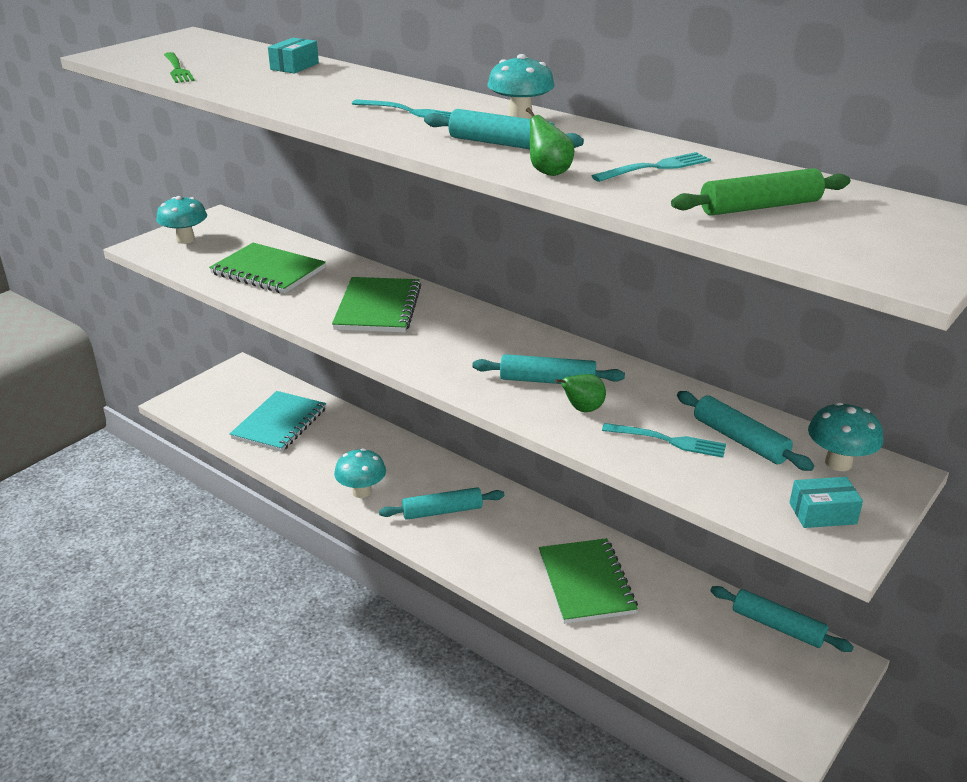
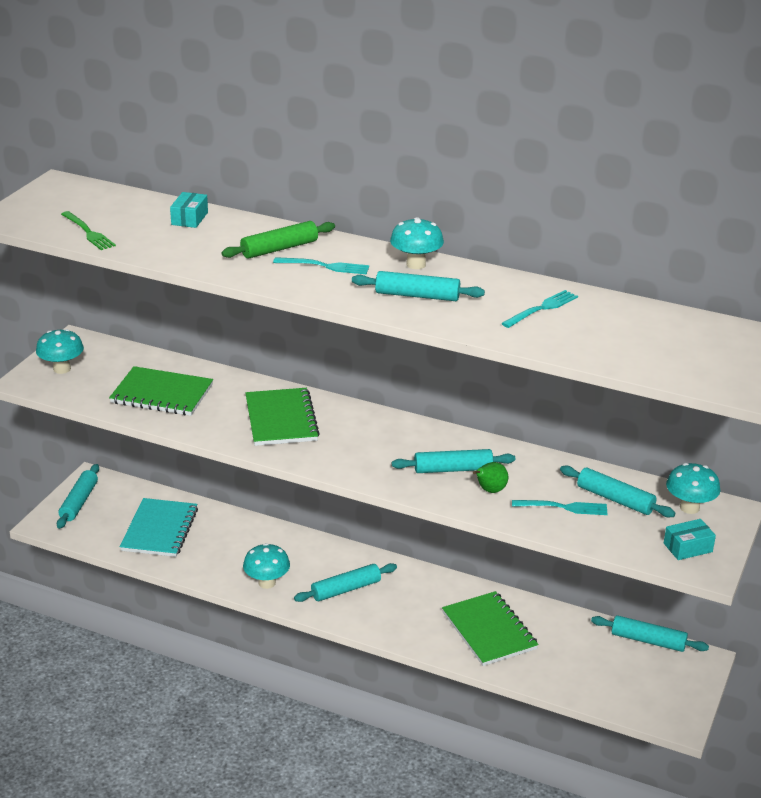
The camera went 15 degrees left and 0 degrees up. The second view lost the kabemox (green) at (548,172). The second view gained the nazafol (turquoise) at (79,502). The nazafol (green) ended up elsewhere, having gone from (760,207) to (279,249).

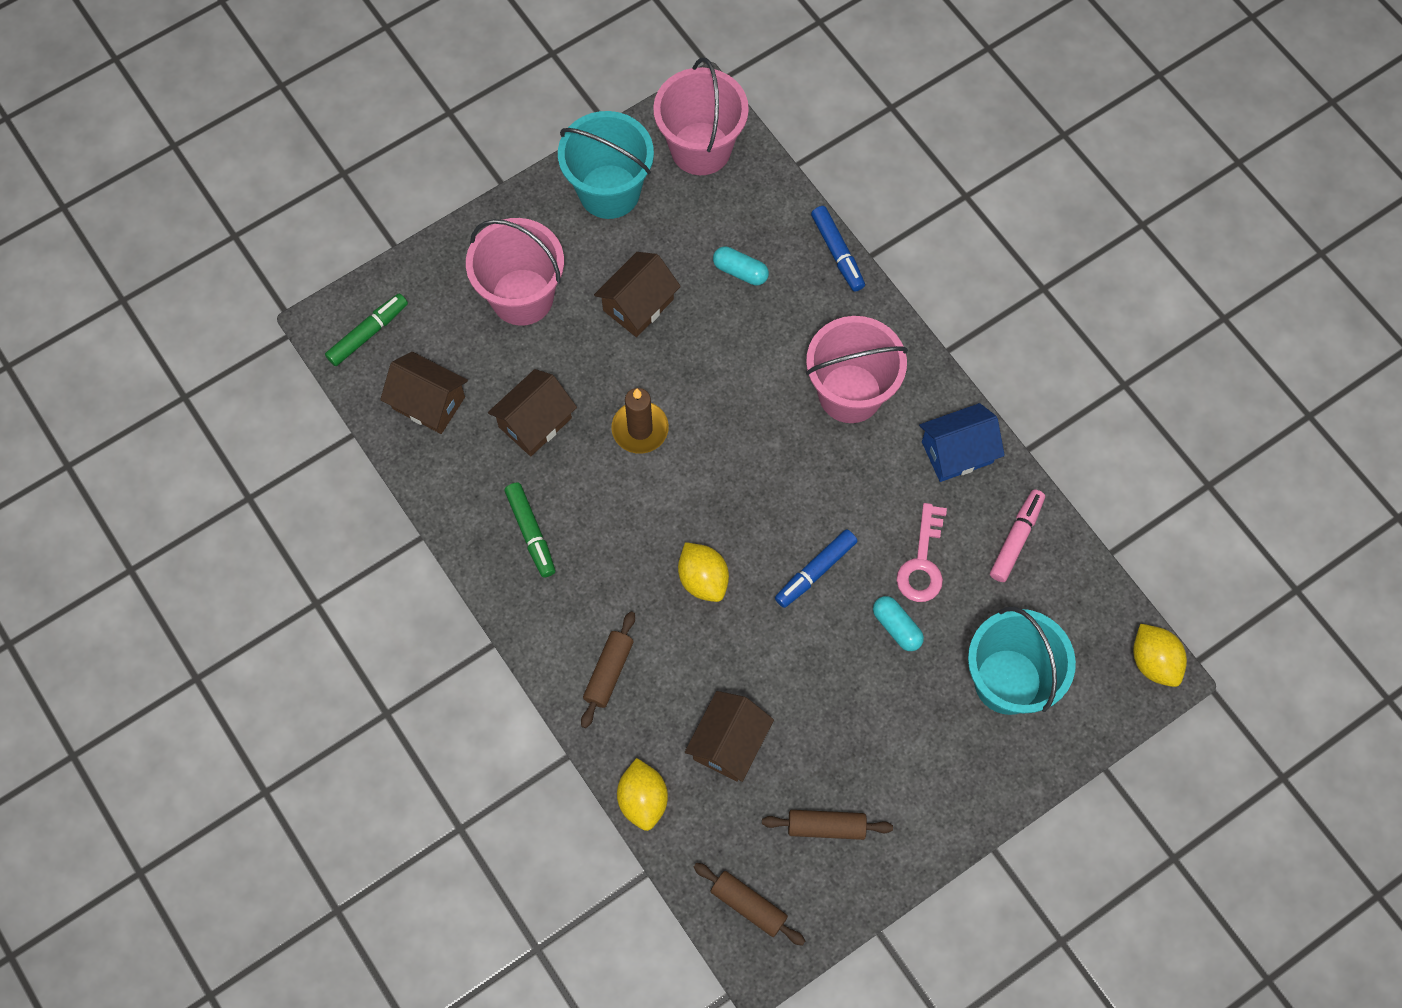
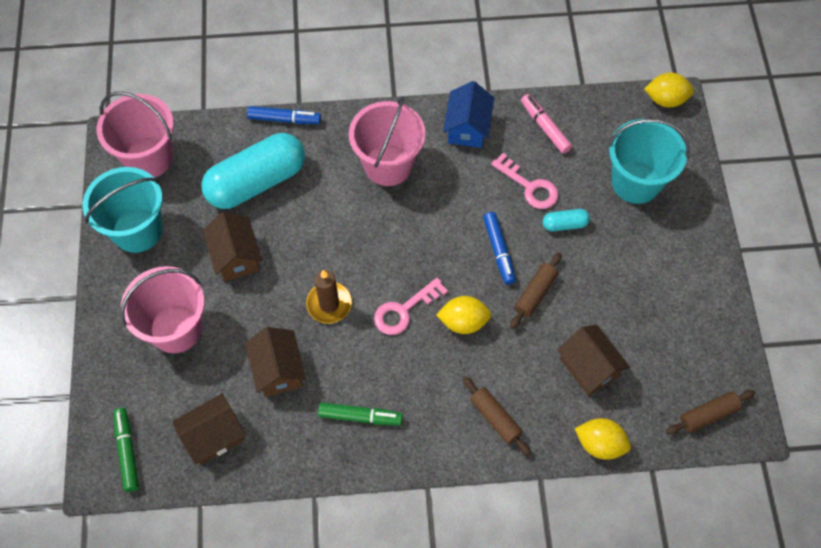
The camera went 60 degrees left and 5 degrees down. The second view gained the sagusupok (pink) at (404,310). The nazafol (brown) ended up elsewhere, having gone from (826,826) to (535,294). The size of the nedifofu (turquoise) at (740,271) changed by a factor of 2.35.

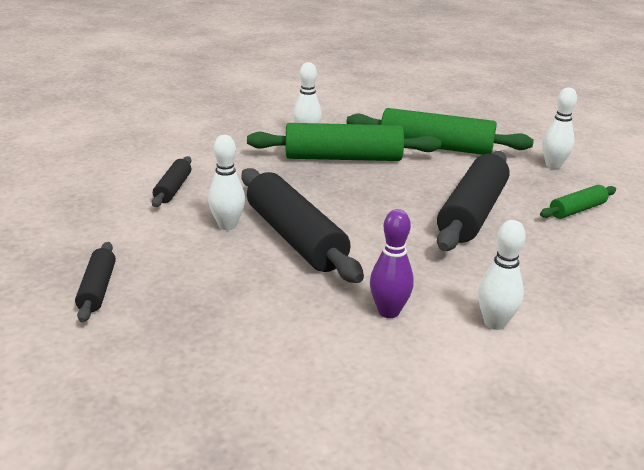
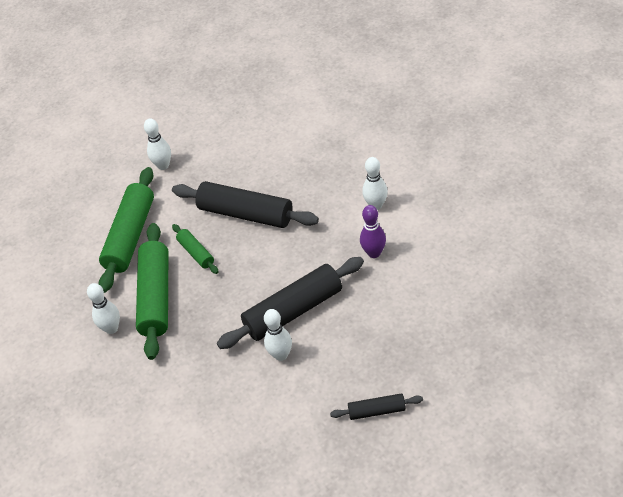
The camera went 85 degrees left and 20 degrees up. The second view lost the nazafol (black) at (173,189). The nazafol (green) ended up elsewhere, having gone from (577,210) to (196,253).

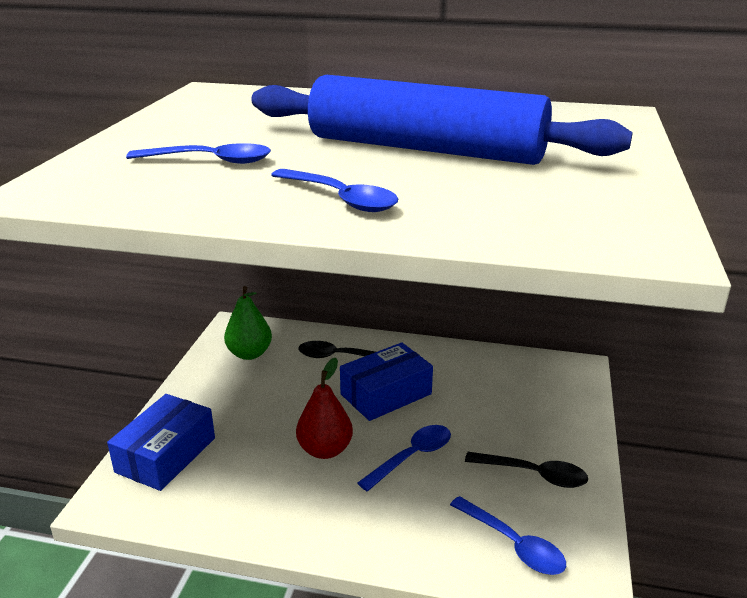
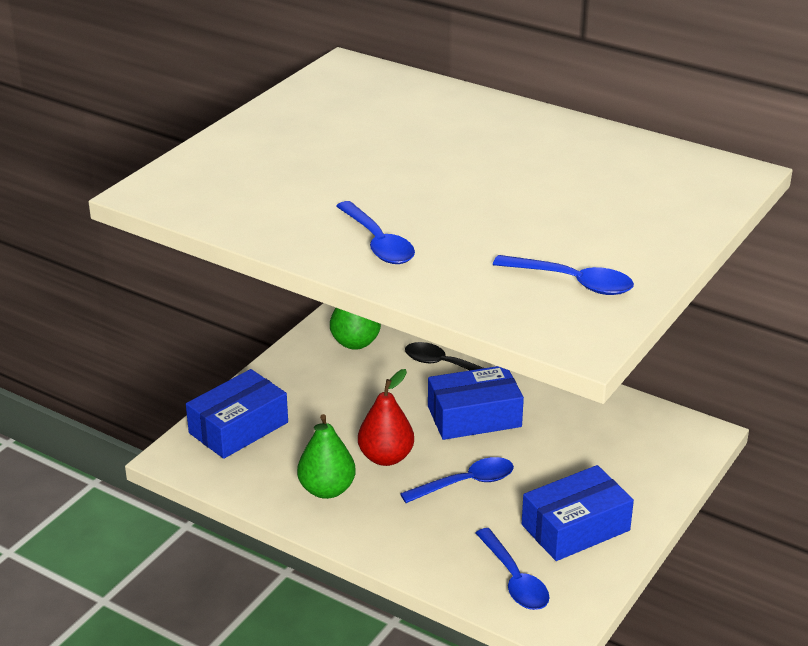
The camera went 20 degrees right and 5 degrees up. The second view lost the nazafol (blue) at (425,149). The second view gained the kabemox (green) at (327,489). The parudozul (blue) ended up elsewhere, having gone from (210,161) to (573,282). Where the parudozul (black) stood at (534,474), the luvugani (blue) came to stand at (575,527).

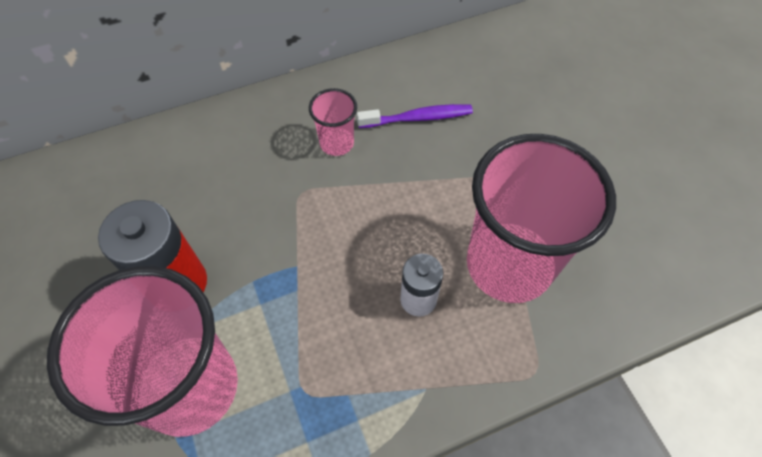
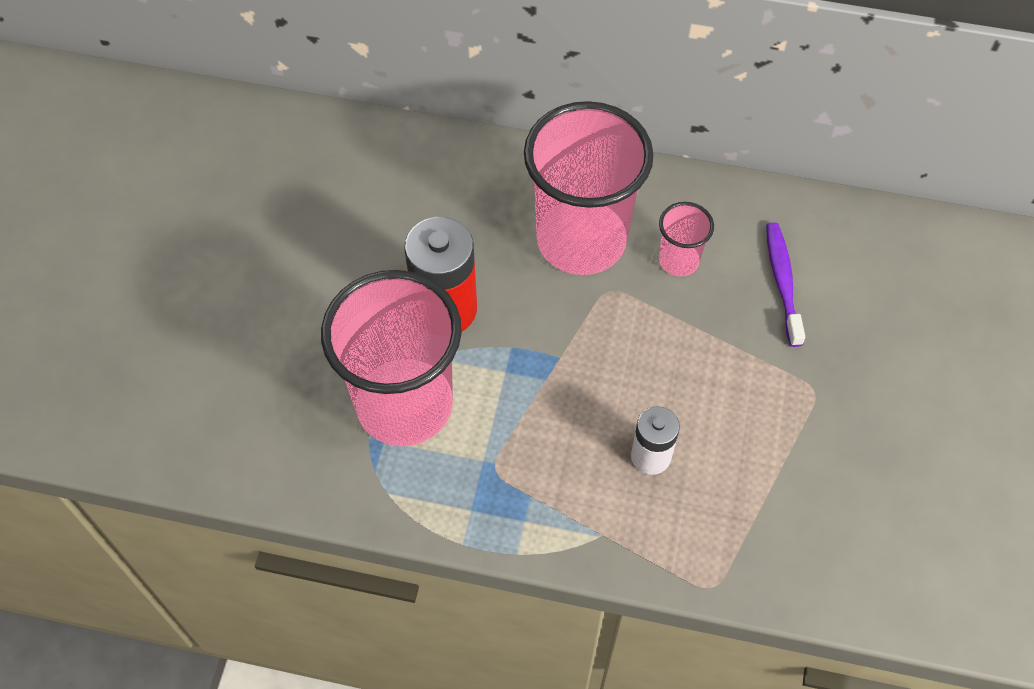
The camera went 35 degrees right and 0 degrees up. The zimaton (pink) ended up elsewhere, having gone from (509,265) to (581,240). The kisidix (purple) at (418,118) ended up facing another way, 120 degrees counterclockwise from before.

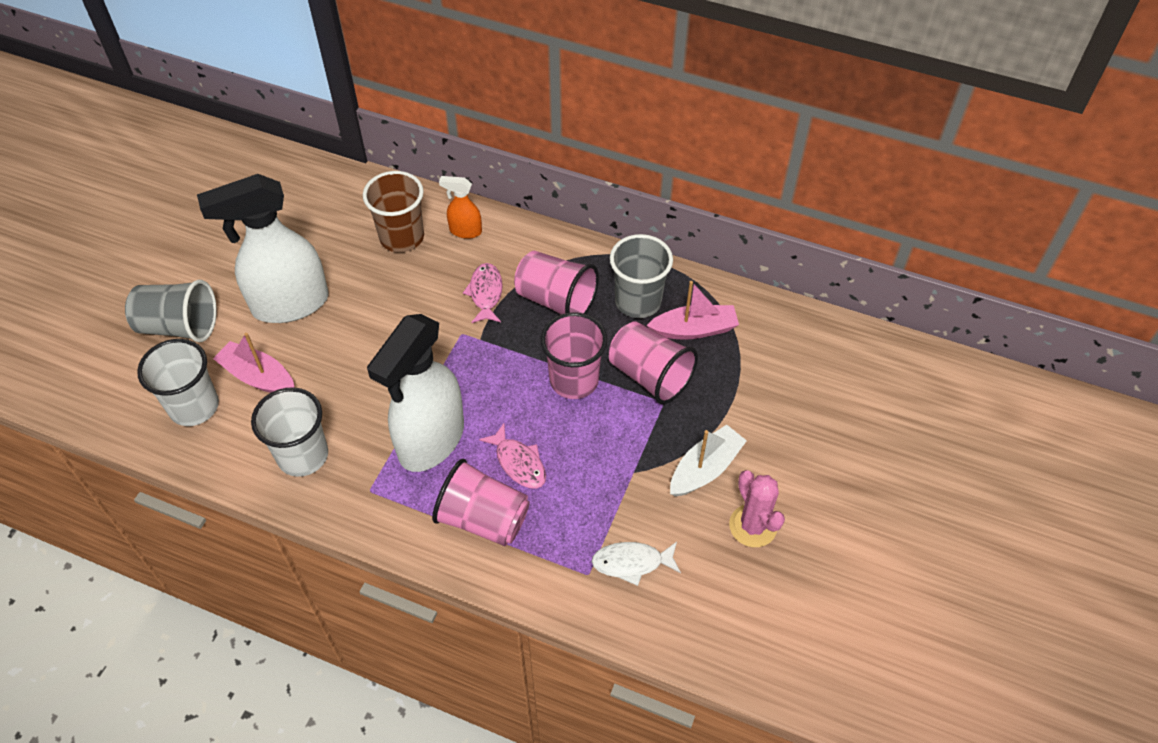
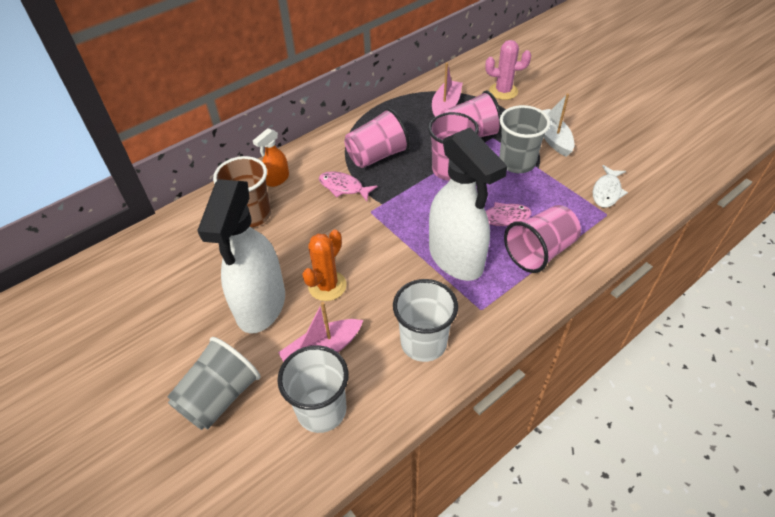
The camera went 60 degrees left and 5 degrees down. The second view gained the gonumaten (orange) at (327,286). The zimaton (grey) ended up elsewhere, having gone from (638,301) to (517,163). The gonumaten (pink) ended up elsewhere, having gone from (753,526) to (503,91).

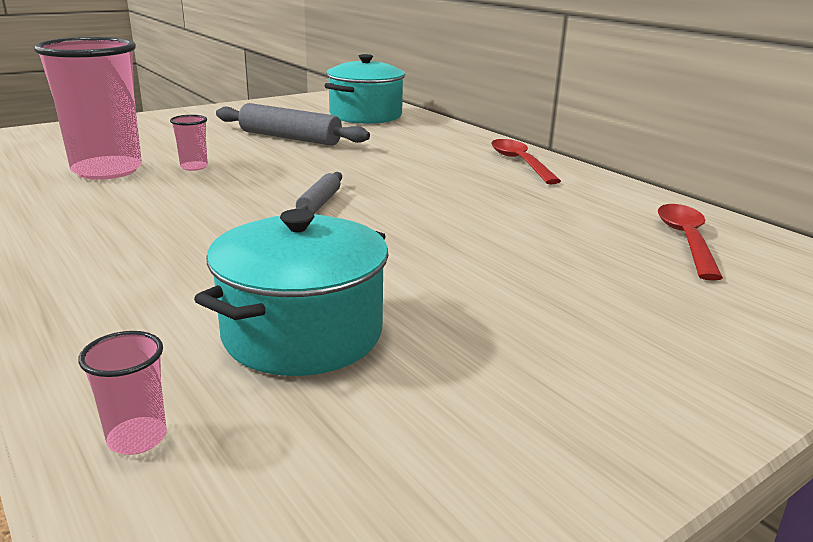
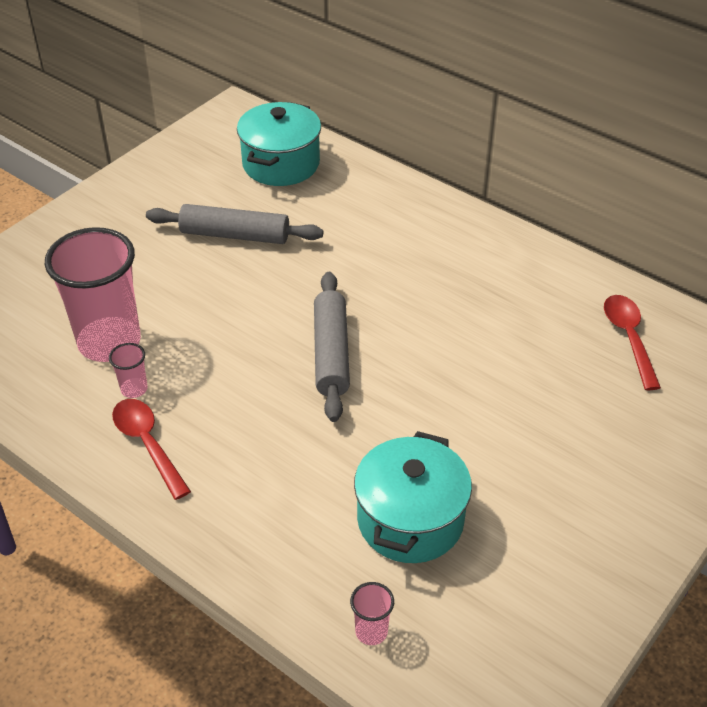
The camera went 15 degrees left and 20 degrees up. The zimaton (pink) ended up elsewhere, having gone from (194,167) to (134,389). The parudozul (red) ended up elsewhere, having gone from (519,163) to (147,444). The size of the nazafol (grey) at (319,203) changed by a factor of 1.82.

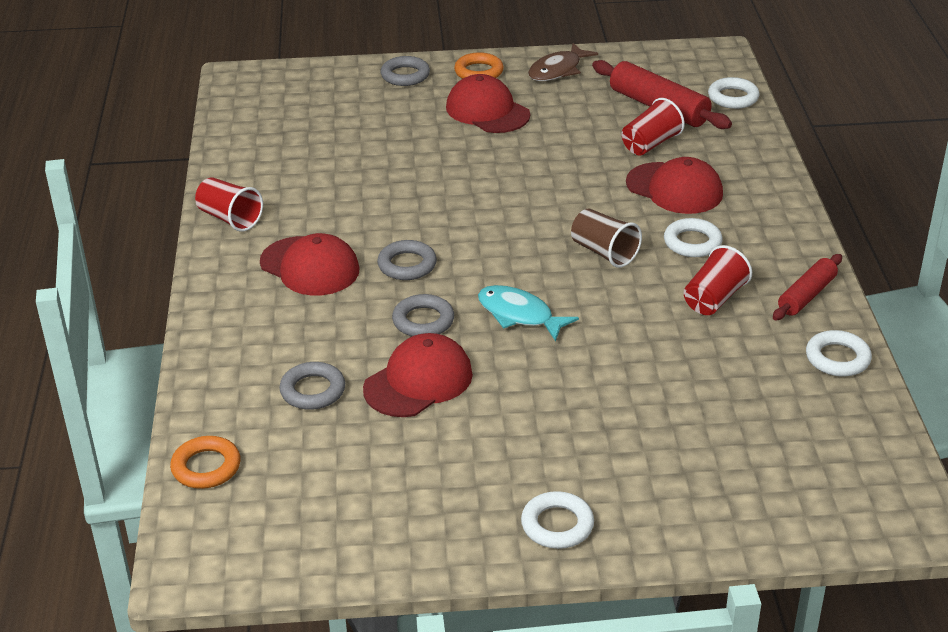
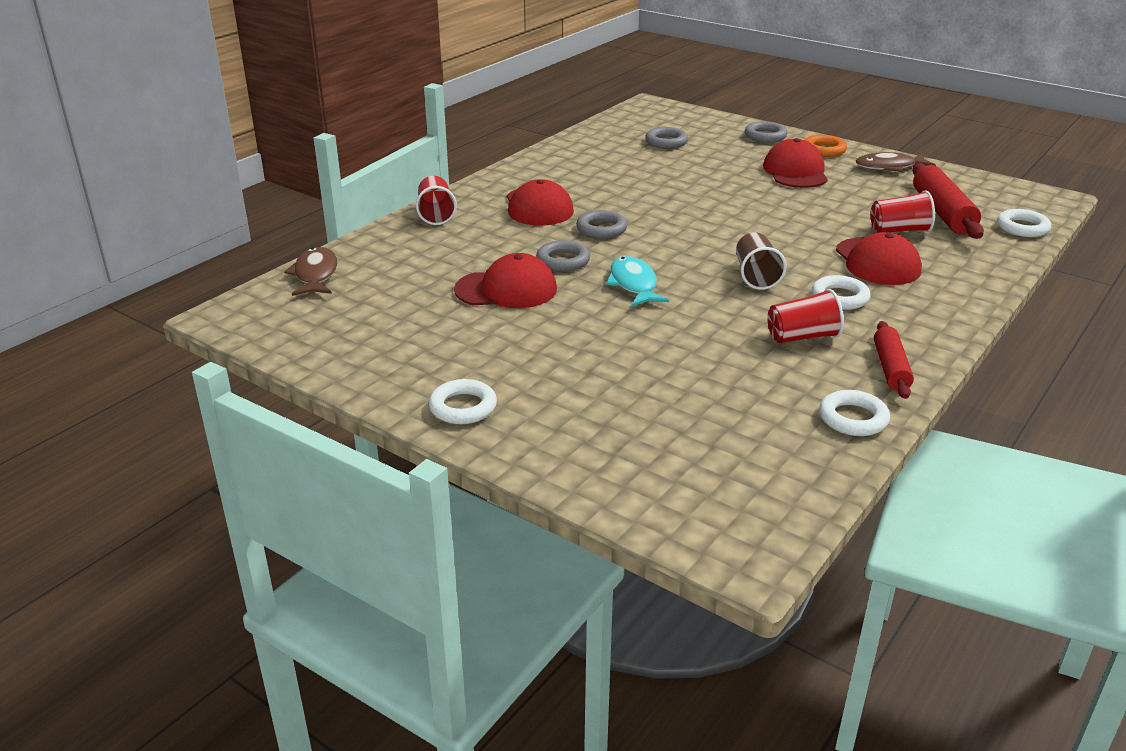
The camera went 40 degrees right and 5 degrees down. The zimaton (red) ended up elsewhere, having gone from (230,218) to (436,214). The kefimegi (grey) ended up elsewhere, having gone from (313,390) to (666,142). Where the kefimegi (orange) stood at (206,467), the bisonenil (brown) came to stand at (315,274). The nazafol (red) at (806,295) ended up facing another way, 75 degrees counterclockwise from before.

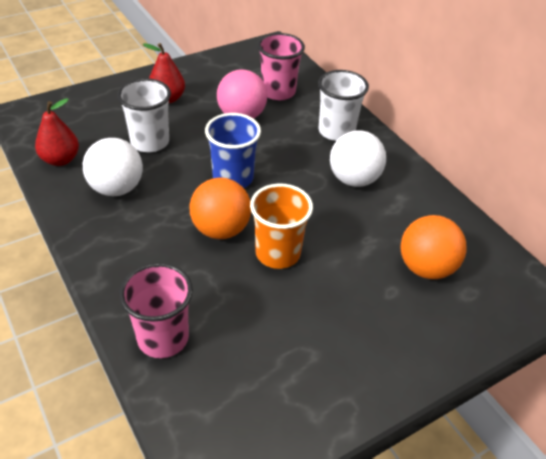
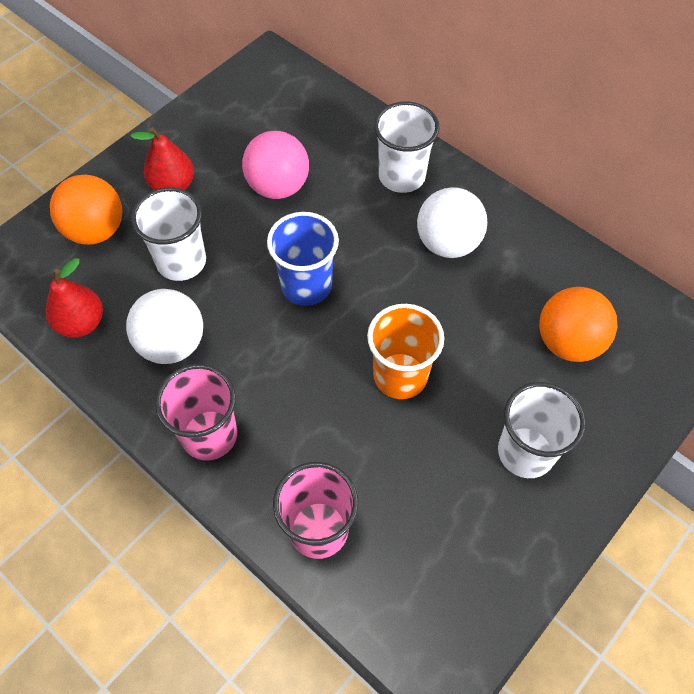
The camera went 15 degrees left and 15 degrees up. The second view gained the zimaton (white) at (525,452). The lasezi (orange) ended up elsewhere, having gone from (221,229) to (96,230). The zimaton (pink) ended up elsewhere, having gone from (278,92) to (209,435).

